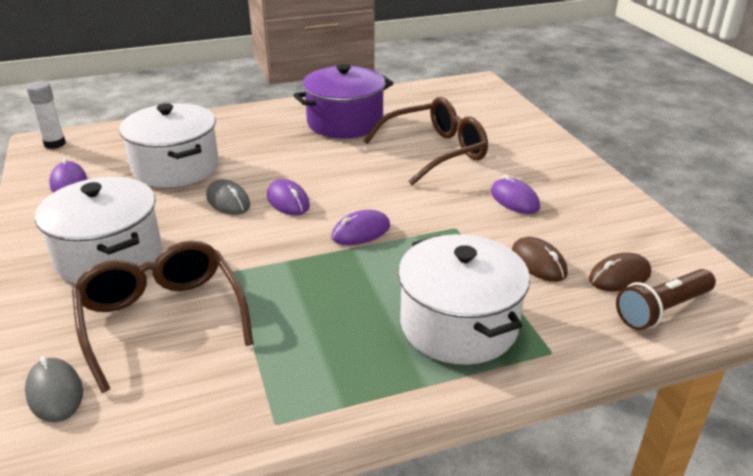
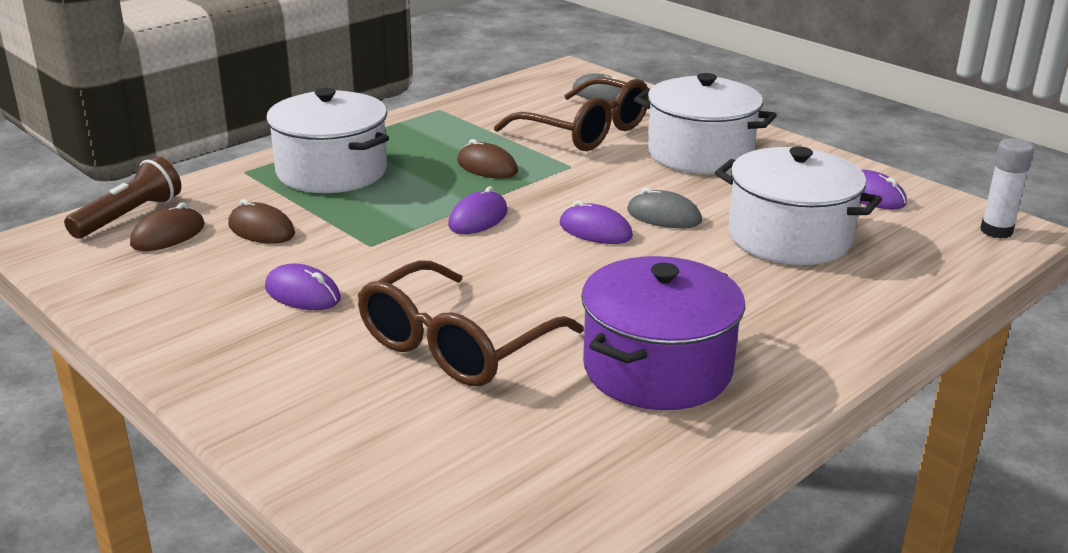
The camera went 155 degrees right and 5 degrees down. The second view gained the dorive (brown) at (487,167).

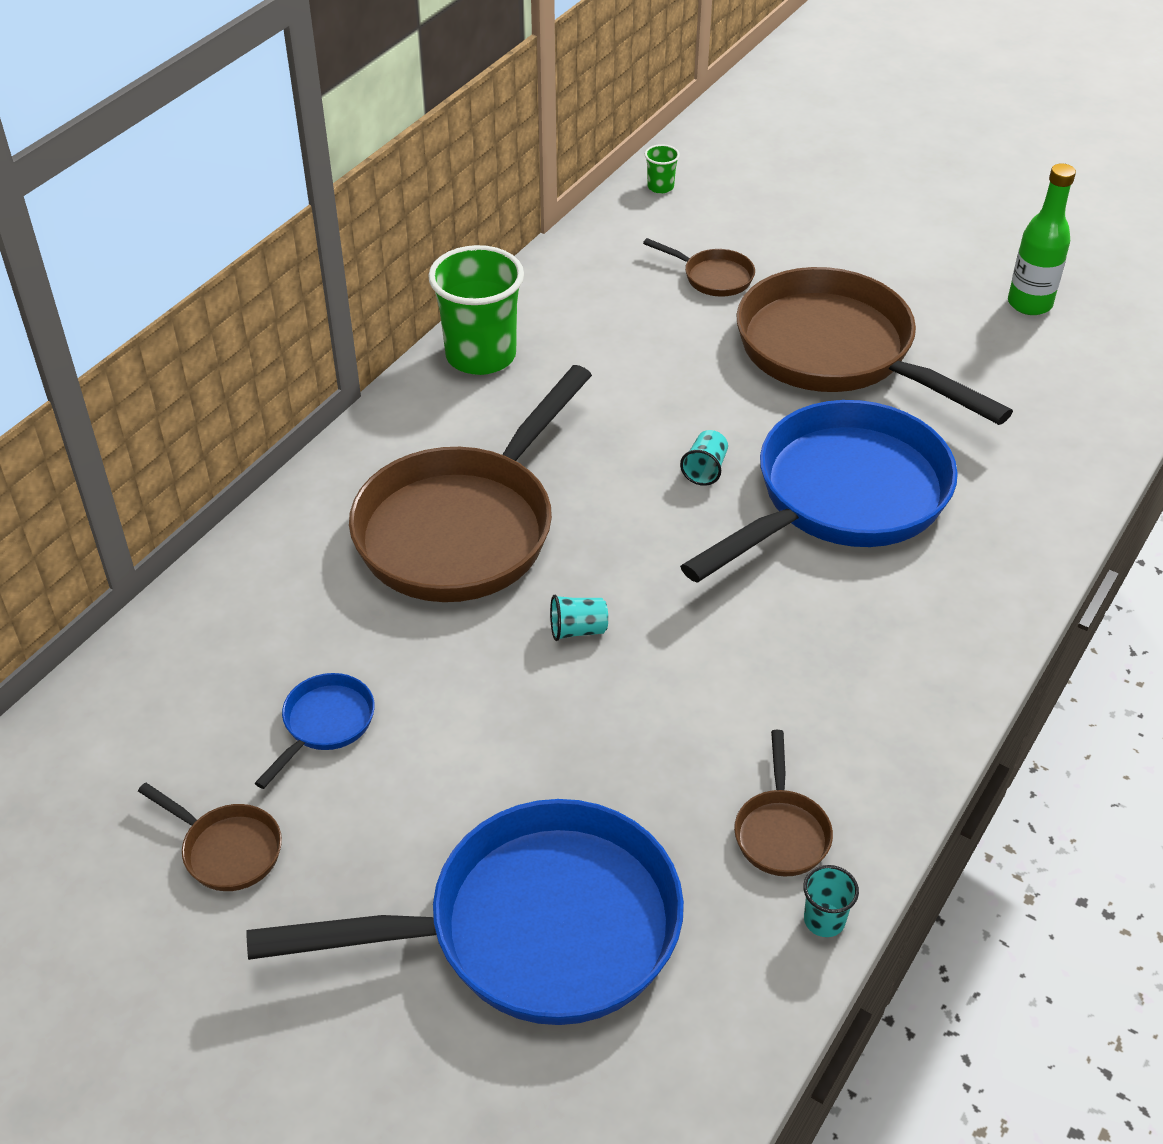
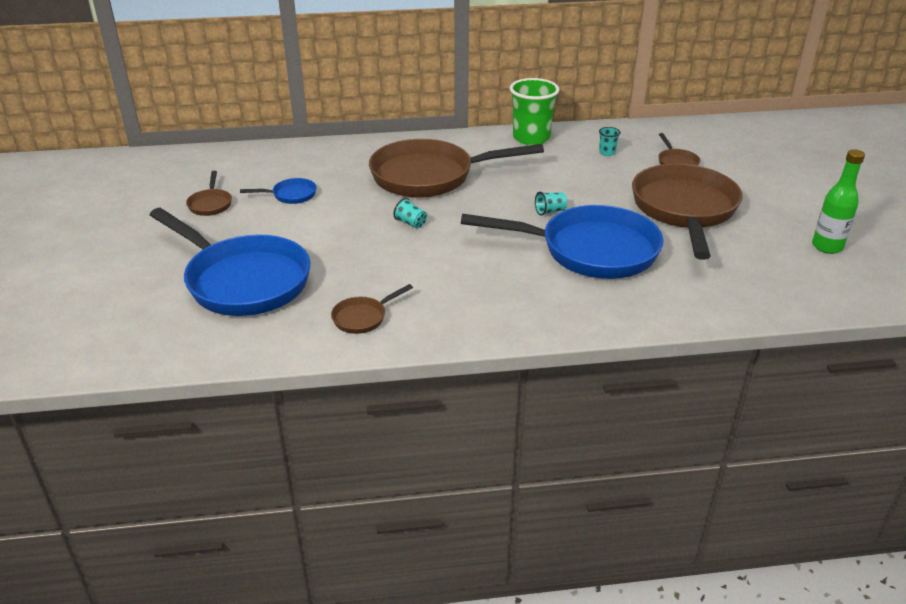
The camera went 50 degrees right and 10 degrees down. The second view lost the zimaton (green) at (660,187). The zimaton (turquoise) ended up elsewhere, having gone from (824,920) to (607,153).

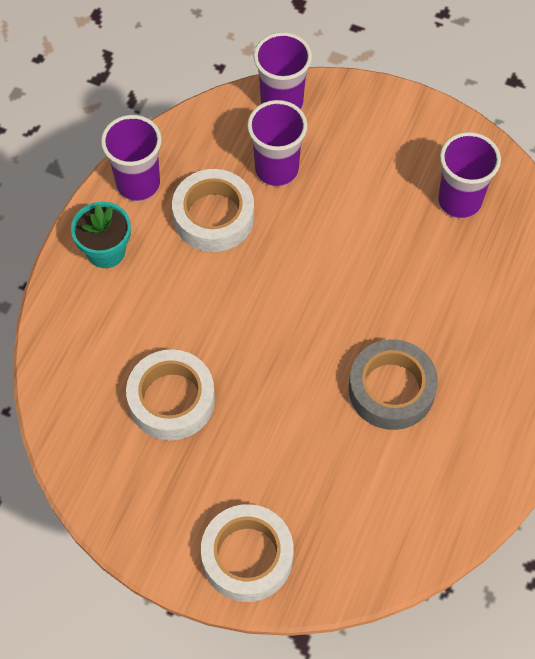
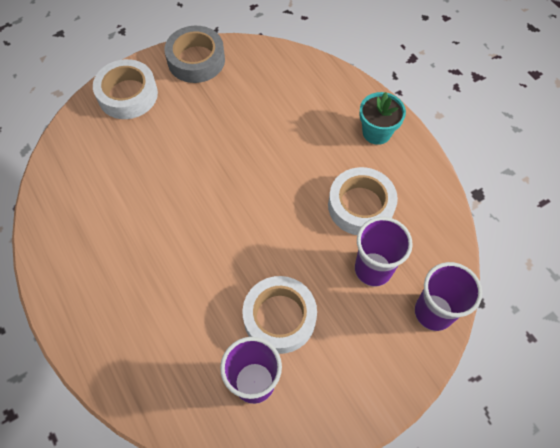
The camera went 125 degrees right and 0 degrees up. The second view lost the zimaton (purple) at (138,184). The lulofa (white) ended up elsewhere, having gone from (171,400) to (279,317). The lulofa (grey) ended up elsewhere, having gone from (391,389) to (196,60).

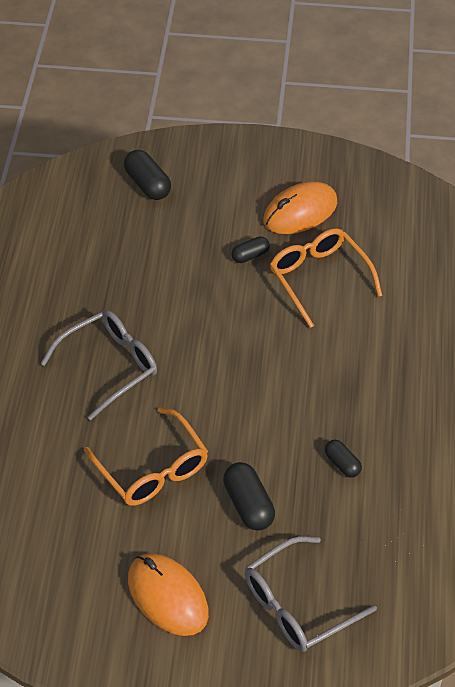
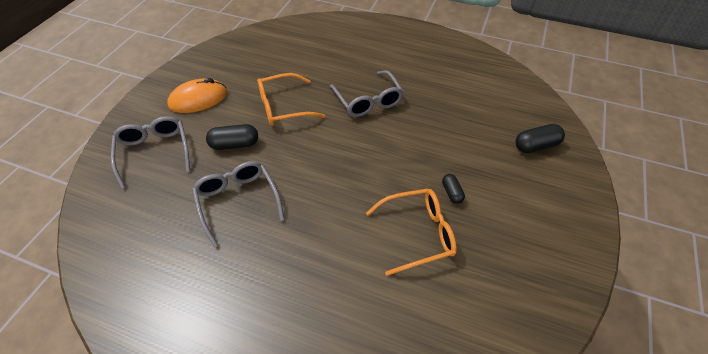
The camera went 105 degrees right and 0 degrees up. The second view lost the dorive (orange) at (300,212). Where the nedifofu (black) stood at (342,464), the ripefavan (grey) came to stand at (238,201).

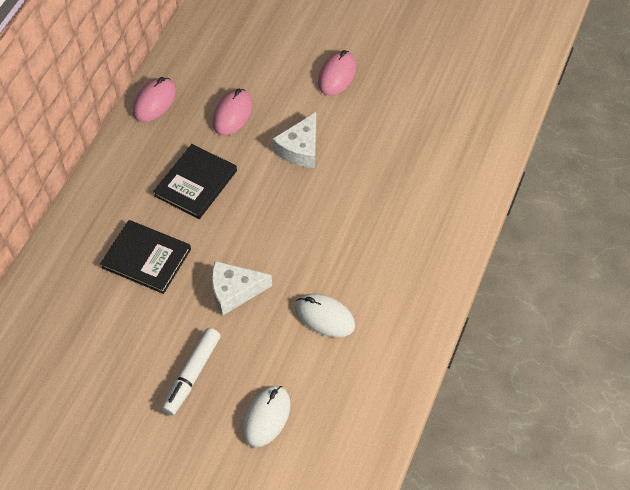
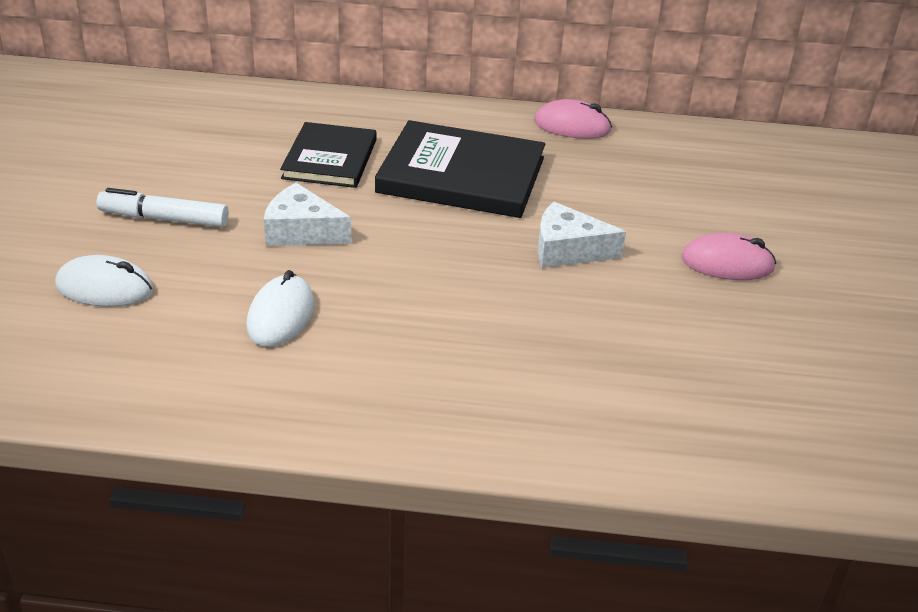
The camera went 70 degrees right and 20 degrees down. The second view lost the dorive (pink) at (232,114). The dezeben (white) at (234,291) ended up facing another way, 45 degrees counterclockwise from before. The size of the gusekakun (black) at (196,183) changed by a factor of 1.53.

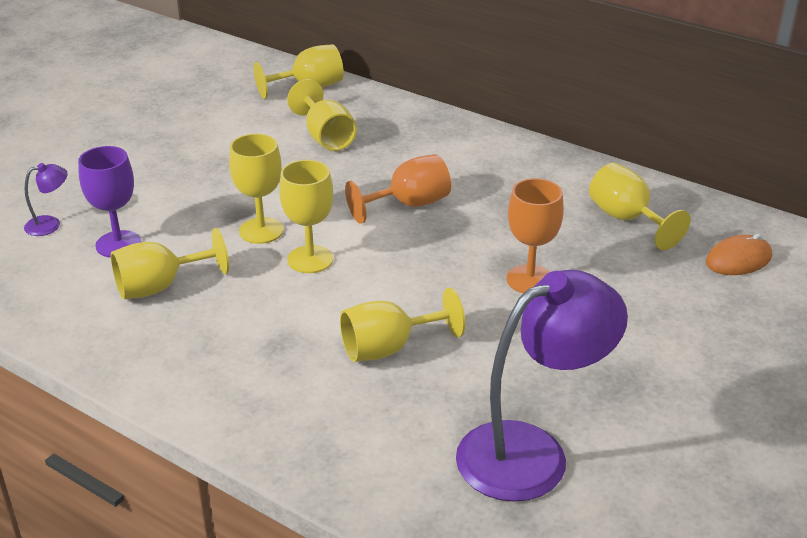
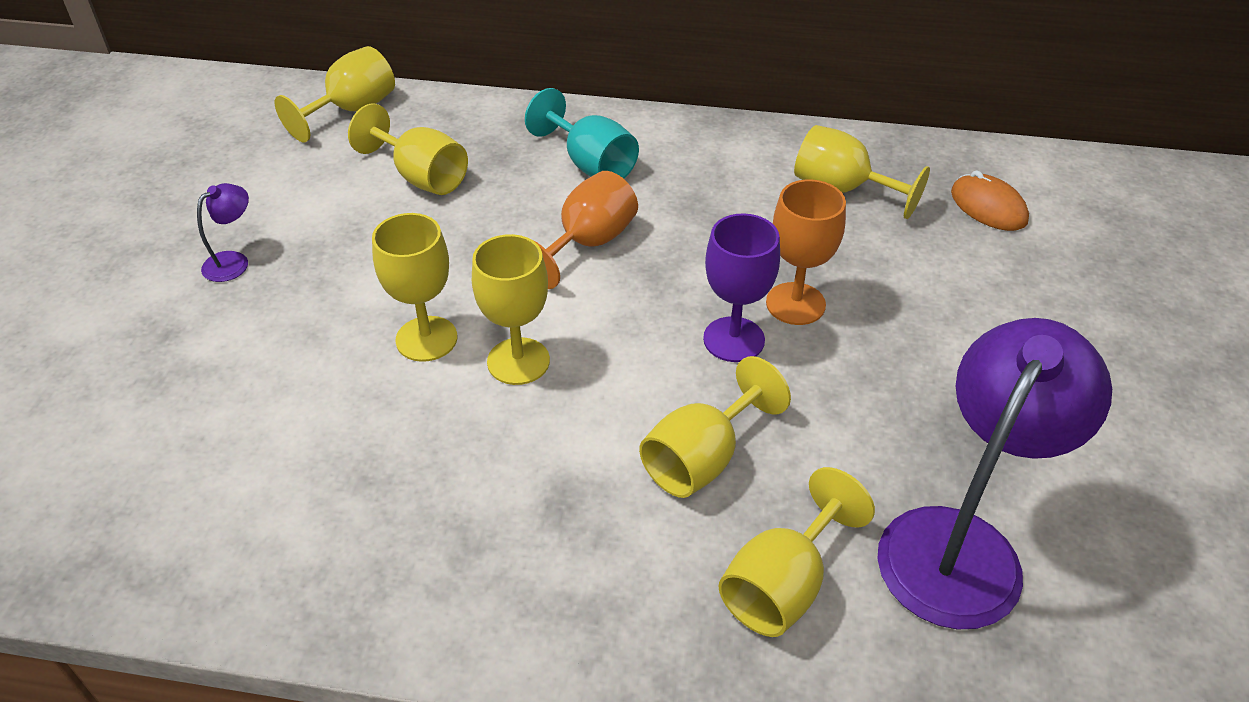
The camera went 25 degrees left and 10 degrees up. The second view gained the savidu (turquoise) at (590,164). The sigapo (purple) ended up elsewhere, having gone from (50,224) to (234,261). The savidu (purple) ended up elsewhere, having gone from (118,244) to (734,339). The savidu (yellow) ended up elsewhere, having gone from (160,287) to (782,585). The dorive (orange) at (738,260) ended up facing another way, 75 degrees counterclockwise from before.

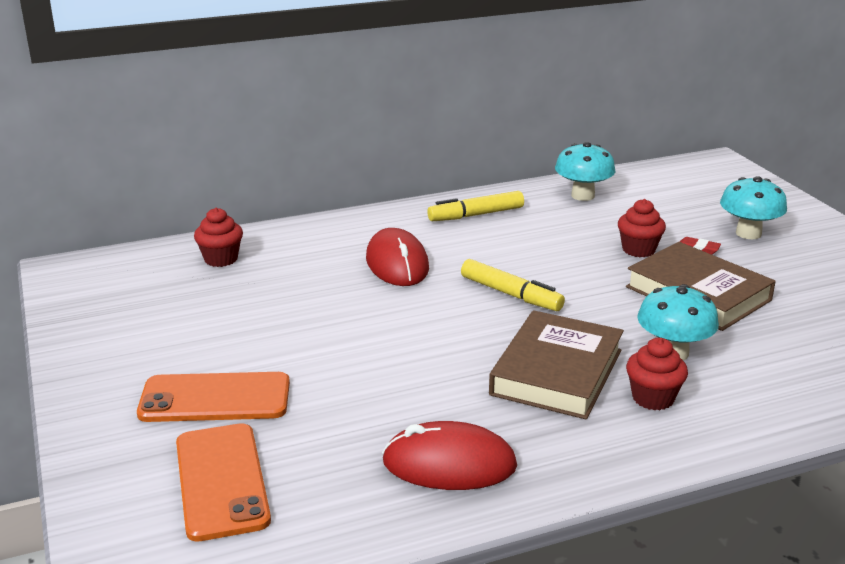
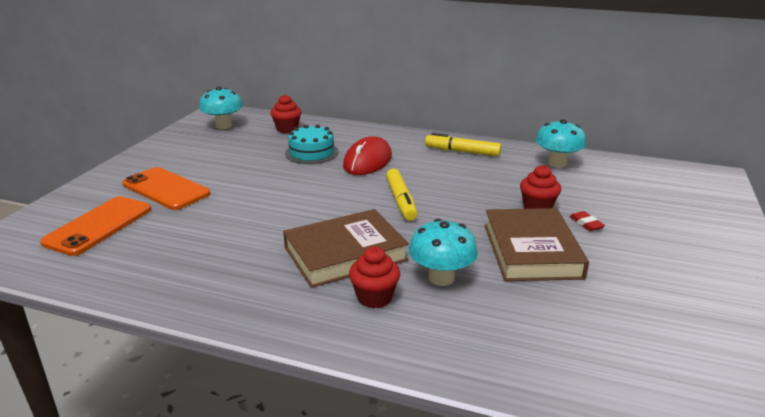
The camera went 40 degrees right and 0 degrees up. The second view lost the dorive (red) at (449,464). The second view gained the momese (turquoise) at (311,152). The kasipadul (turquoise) ended up elsewhere, having gone from (748,233) to (223,126).

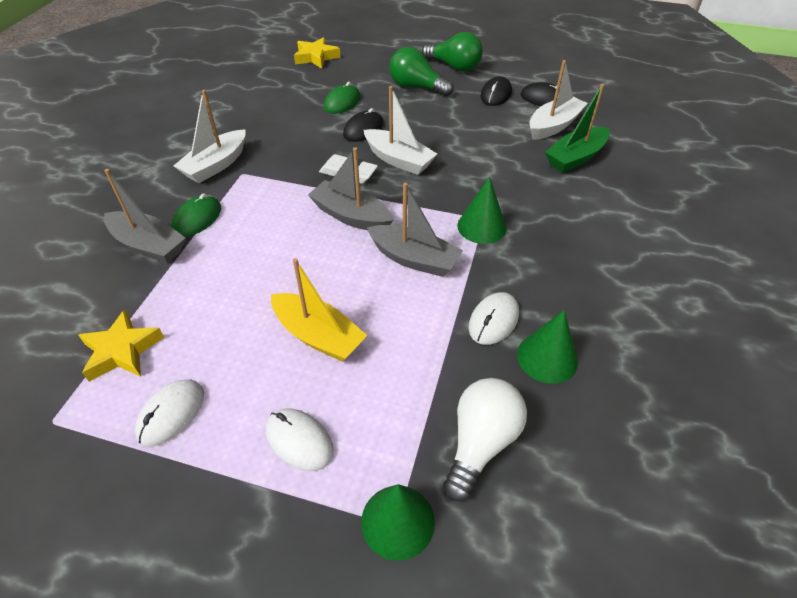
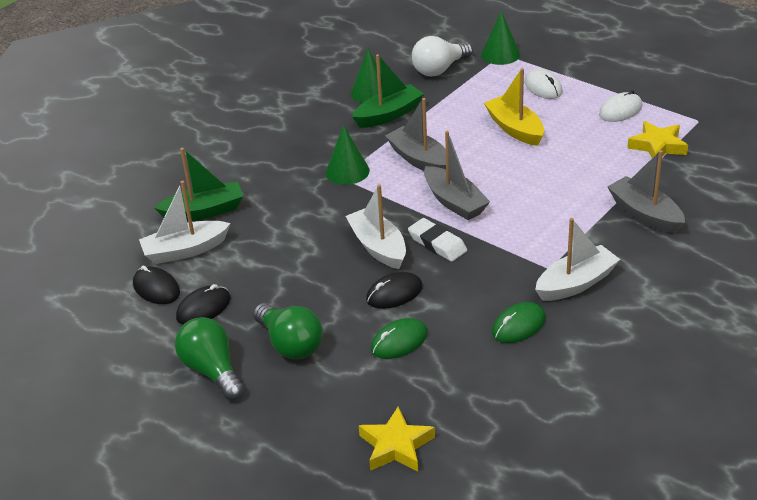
The camera went 155 degrees left and 10 degrees down. The dorive (green) ended up elsewhere, having gone from (197,218) to (519,325). Where the dorive (white) stood at (493,320), the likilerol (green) came to stand at (389,115).

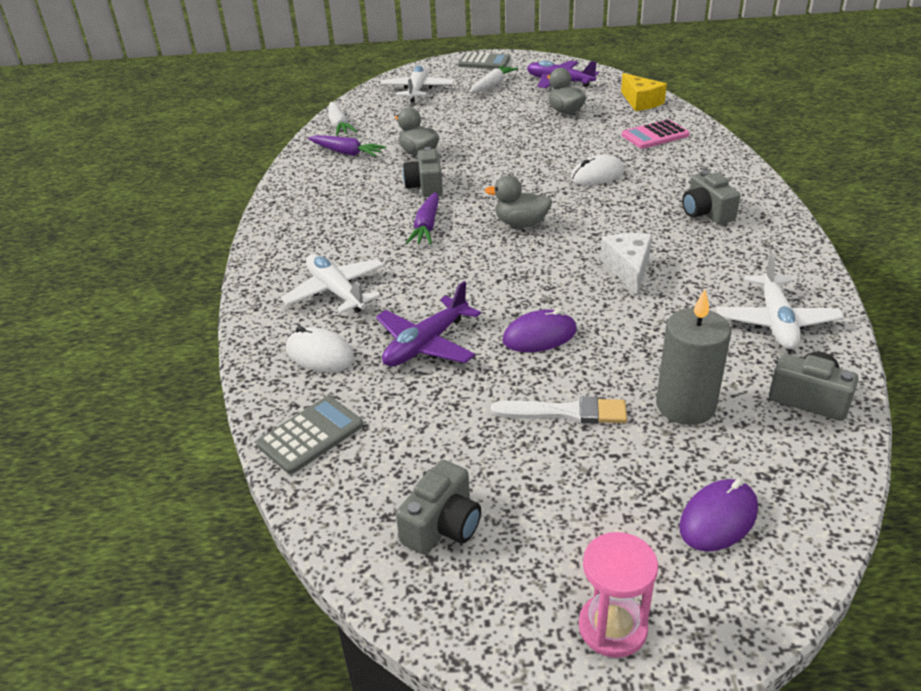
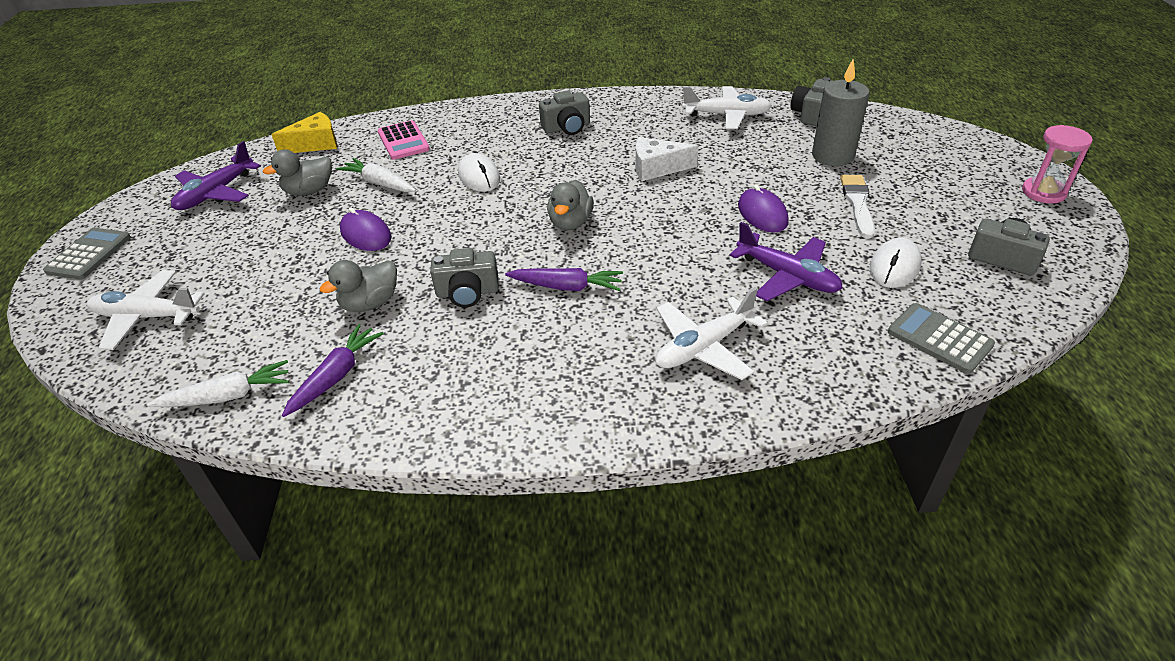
The camera went 90 degrees left and 5 degrees up. The dorive (white) ended up elsewhere, having gone from (320,354) to (894,266). The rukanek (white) ended up elsewhere, having gone from (492,85) to (379,183). The dorive (purple) ended up elsewhere, having gone from (718,518) to (366,234).

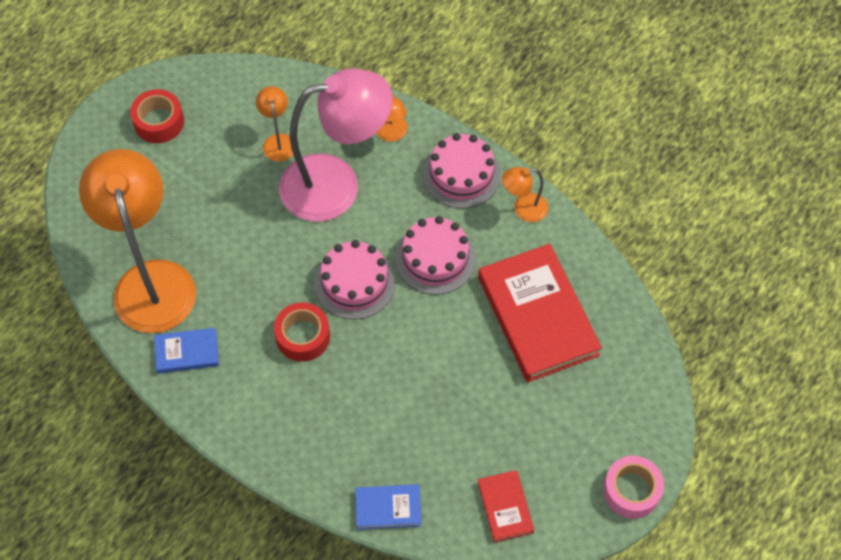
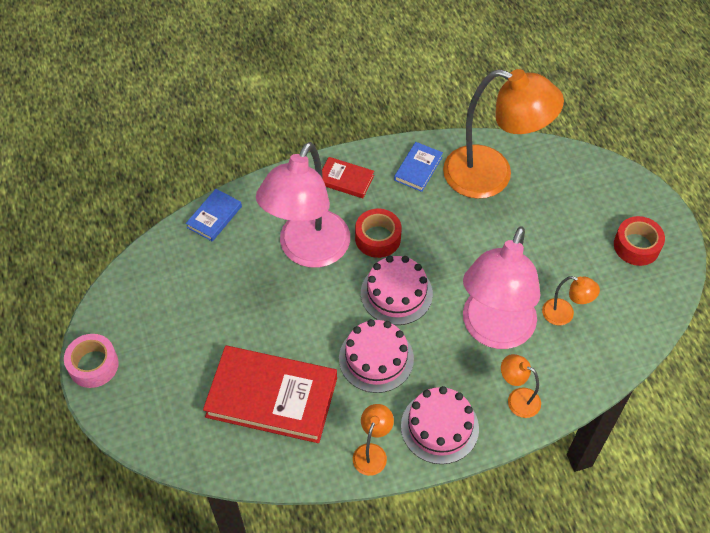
The camera went 125 degrees right and 5 degrees down. The second view gained the sigapo (pink) at (308,251). The gusekakun (red) ended up elsewhere, having gone from (505,507) to (345,180).

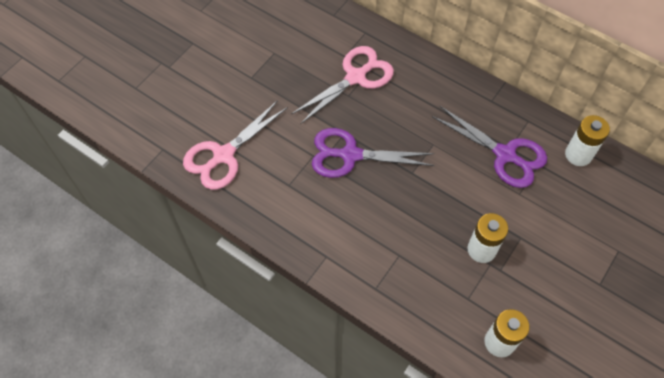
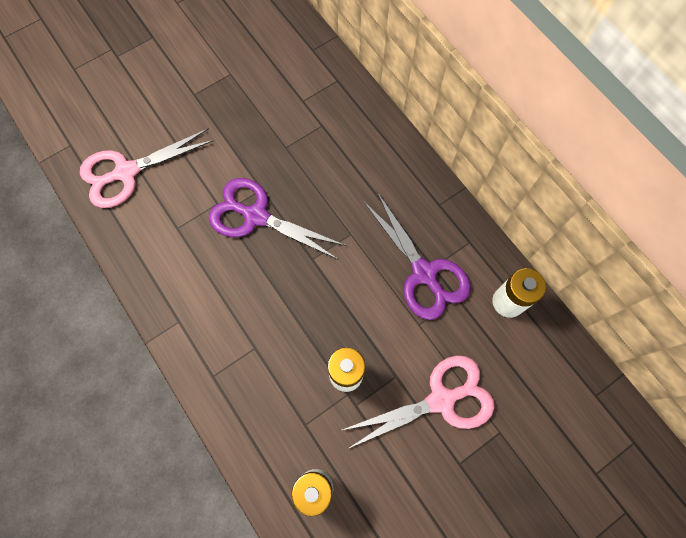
The camera went 20 degrees right and 10 degrees up. The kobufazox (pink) ended up elsewhere, having gone from (355,77) to (441,400).

